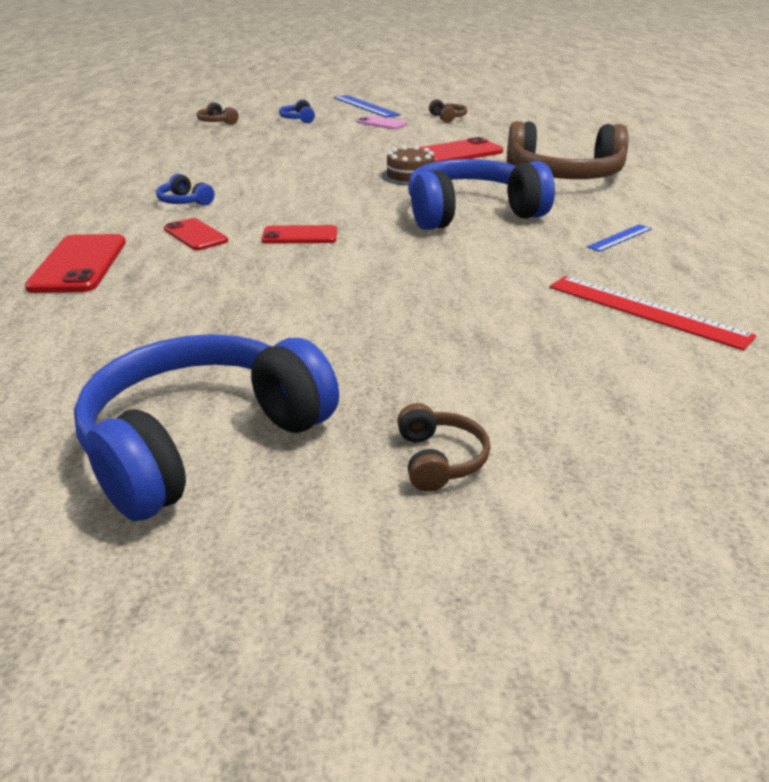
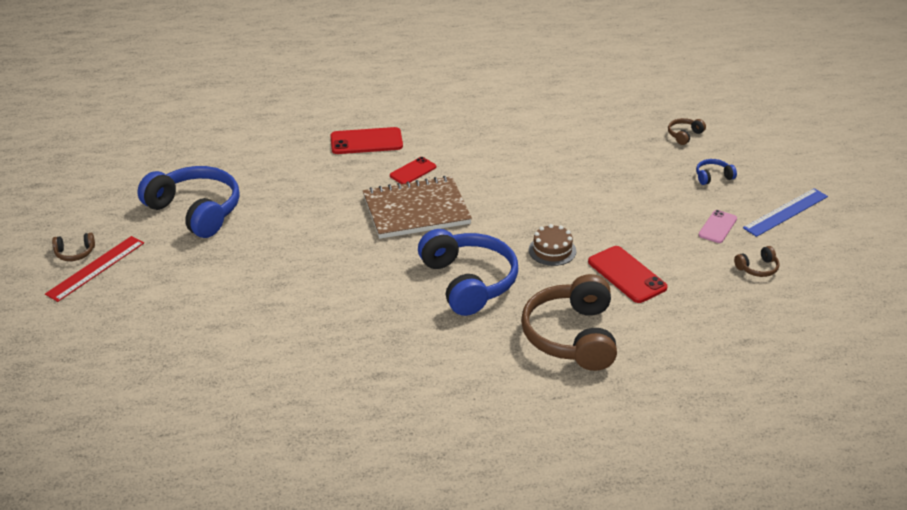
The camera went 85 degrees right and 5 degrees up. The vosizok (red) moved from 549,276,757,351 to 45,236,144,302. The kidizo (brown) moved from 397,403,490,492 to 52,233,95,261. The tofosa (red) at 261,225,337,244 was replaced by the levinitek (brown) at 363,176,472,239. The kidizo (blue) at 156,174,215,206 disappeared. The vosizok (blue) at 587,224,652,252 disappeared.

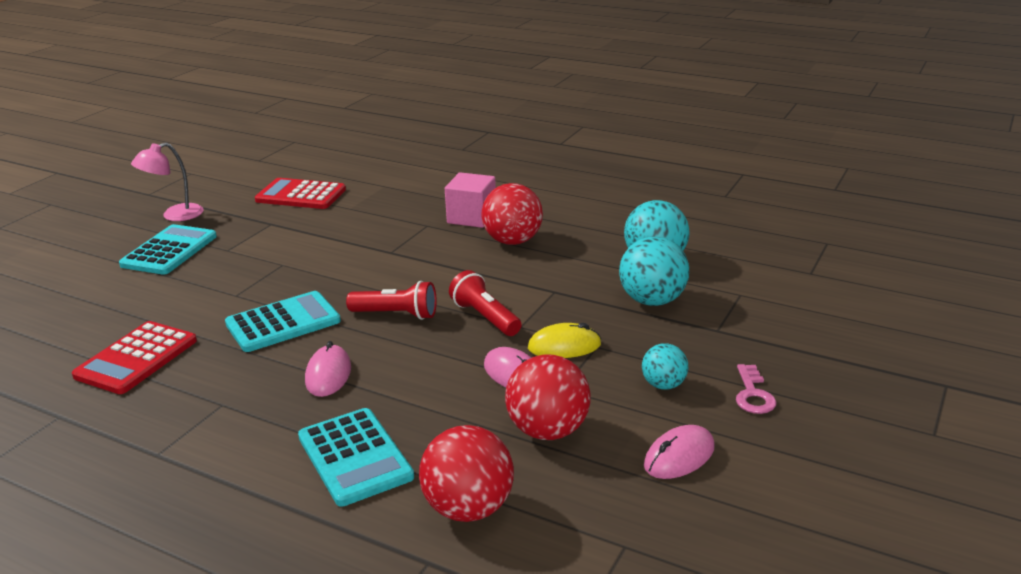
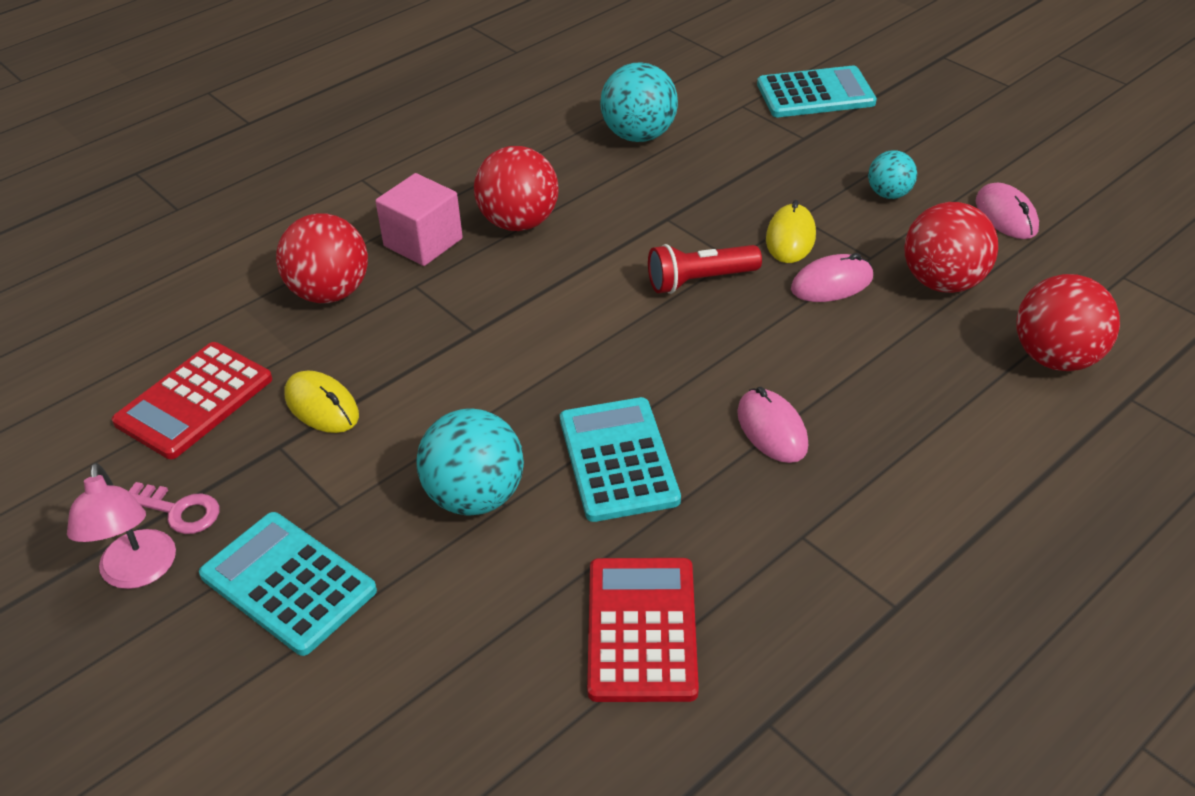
The camera went 70 degrees left and 15 degrees up. The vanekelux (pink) moved from 736,364,777,414 to 128,482,219,534. The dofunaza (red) at 276,213,368,303 appeared. The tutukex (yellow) at 285,371,359,433 appeared. The dofunaza (turquoise) moved from 619,237,689,306 to 416,408,524,516. The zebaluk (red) at 72,321,197,394 turned 135 degrees counterclockwise. The tutukex (pink) at 305,341,351,397 turned 45 degrees clockwise. The zebaluk (turquoise) moved from 298,408,414,507 to 757,66,877,117. The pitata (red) at 346,281,437,320 disappeared.

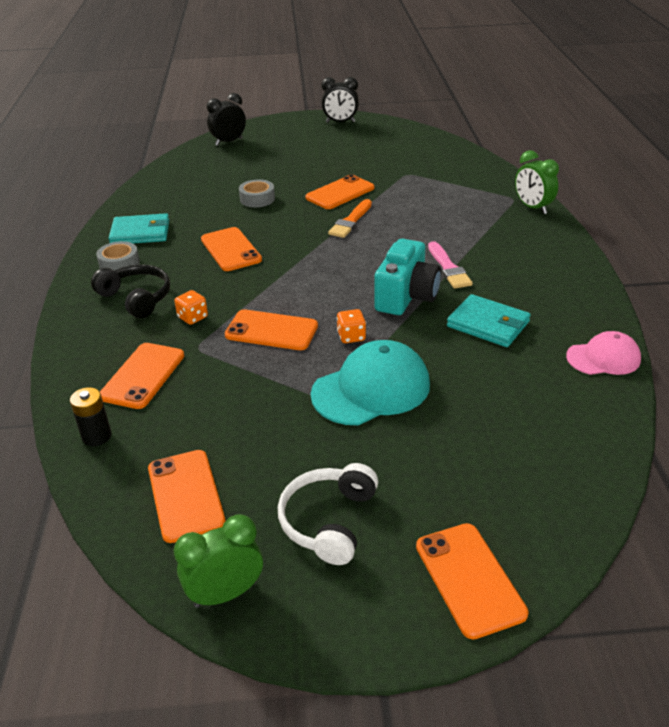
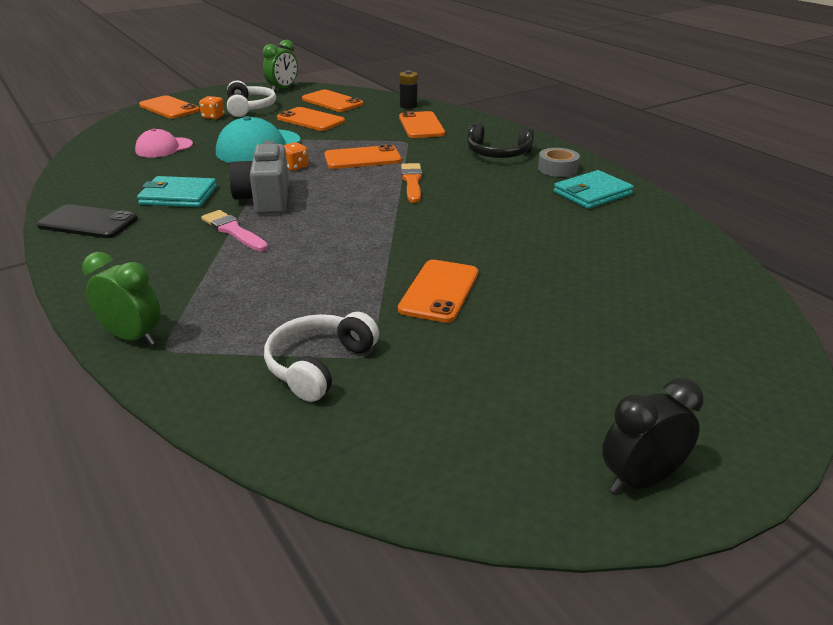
The camera went 150 degrees right and 5 degrees down. The tofosa (black) at 37,204,138,238 appeared. The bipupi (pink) moved from 566,331,641,375 to 135,129,193,157. The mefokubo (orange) moved from 174,290,208,325 to 199,96,225,120. The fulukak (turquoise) at 374,239,441,315 became the fulukak (grey) at 229,140,289,214. The kidizo (white) at 264,312,379,402 appeared. The tofosa (orange) moved from 201,227,262,271 to 277,107,345,131. The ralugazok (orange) moved from 328,199,372,238 to 401,163,422,203. The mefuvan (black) at 207,93,246,146 disappeared. The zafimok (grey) at 239,179,275,208 disappeared.

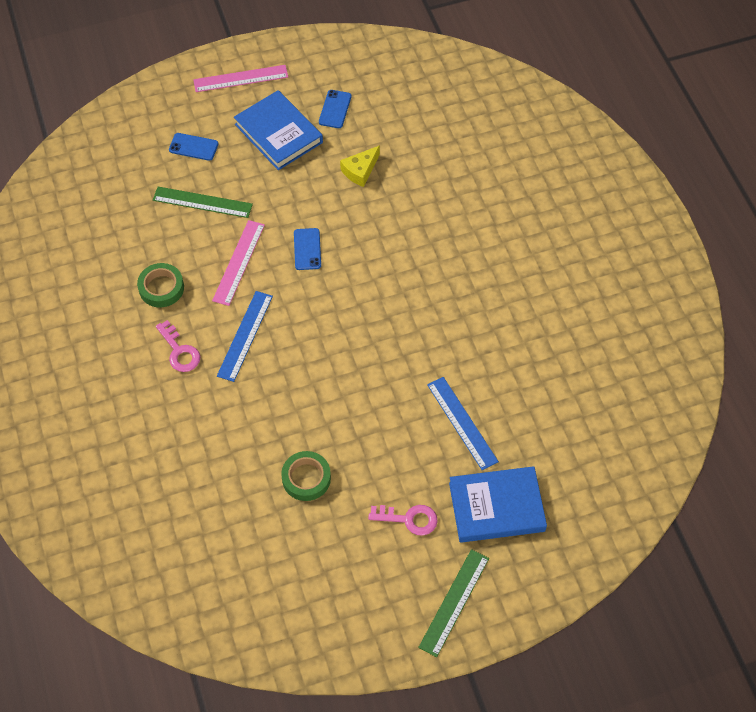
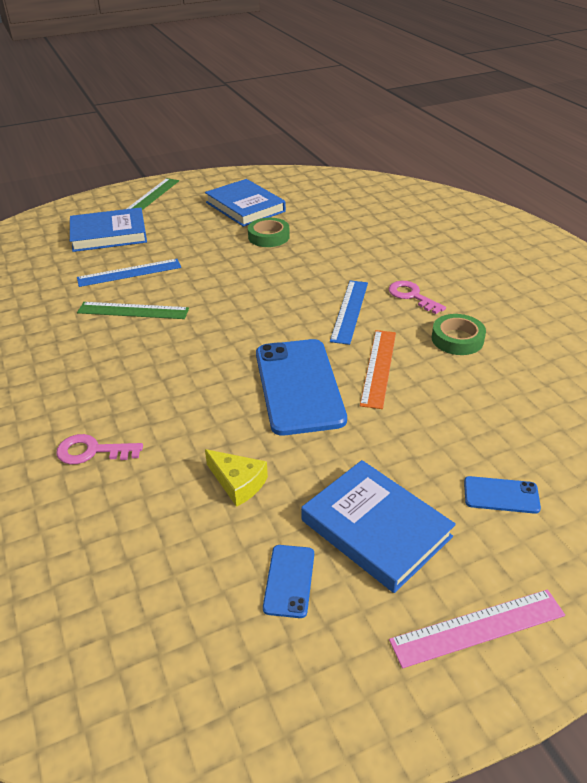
The camera went 175 degrees right and 20 degrees down. The vanekelux (pink) moved from 368,505,438,535 to 56,434,143,464. The vosizok (blue) at 427,377,499,470 turned 75 degrees counterclockwise. The vosizok (green) moved from 153,187,253,218 to 77,302,189,319. The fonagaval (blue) at 205,179,286,227 appeared. The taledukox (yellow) at 340,145,380,187 turned 90 degrees clockwise. The tofosa (blue) at 294,228,321,270 changed to 2.23 times the size. The vosizok (pink) at 212,220,265,306 became the vosizok (orange) at 360,330,396,409.

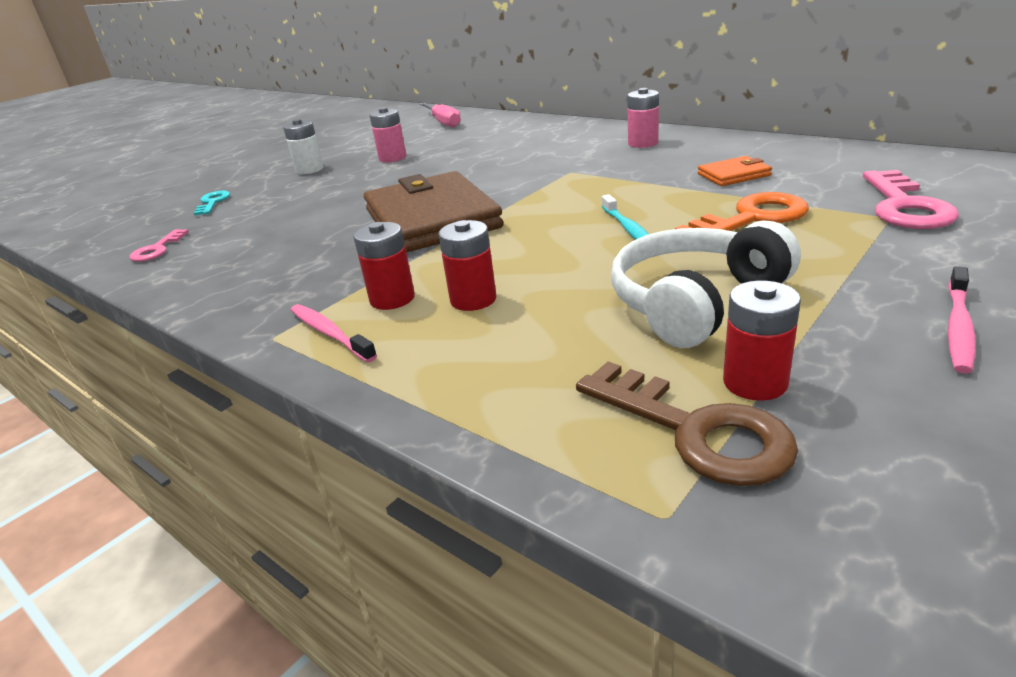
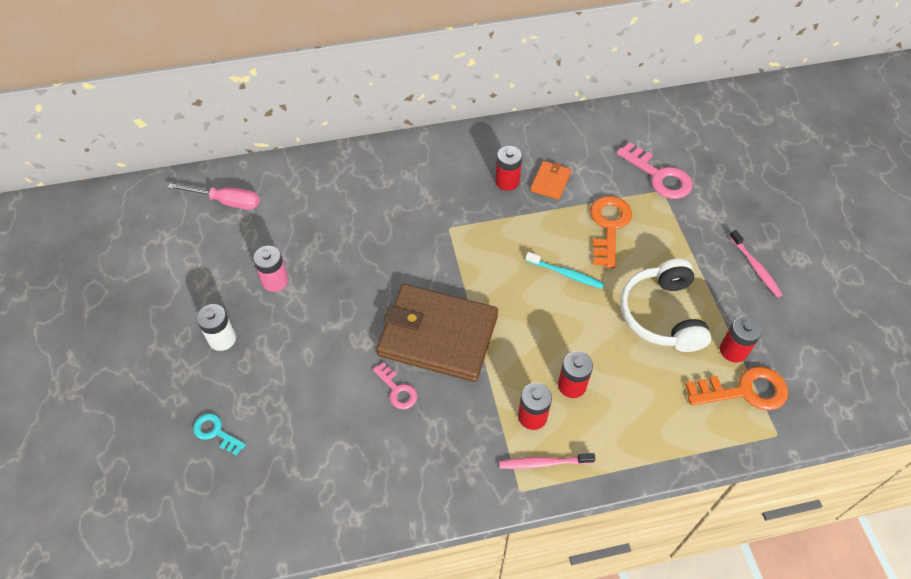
The camera went 55 degrees left and 25 degrees up. The vanekelux (pink) moved from 130,229,189,262 to 373,362,417,409. The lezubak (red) at 495,146,522,191 appeared. The vanekelux (brown) at 576,361,798,486 became the vanekelux (orange) at 685,366,788,410. The lezubak (pink) at 627,88,659,148 disappeared.

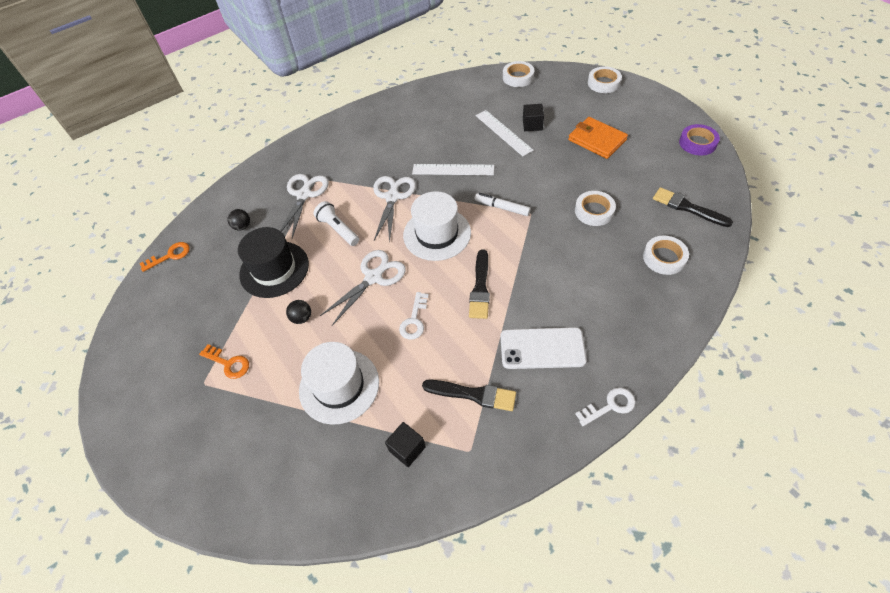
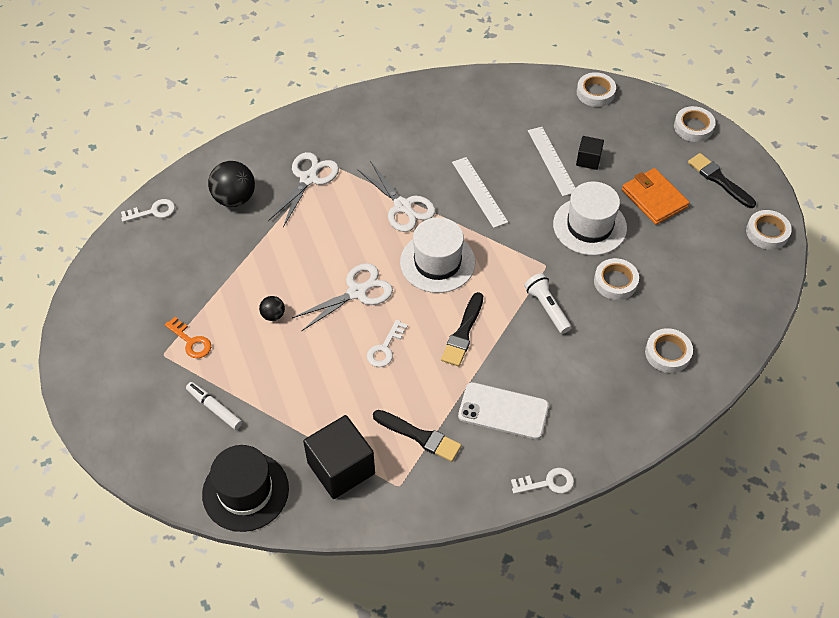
The camera went 10 degrees right and 0 degrees up. The vanekelux (orange) at 139,242,190,272 became the vanekelux (white) at 121,199,175,222. The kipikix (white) moved from 474,193,531,216 to 186,382,242,430. The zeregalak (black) moved from 238,227,309,298 to 202,445,289,532. The dofunaza (black) at 228,209,250,231 changed to 1.96 times the size. The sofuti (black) at 385,422,426,467 changed to 1.90 times the size. The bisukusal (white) at 374,176,416,243 turned 120 degrees clockwise. The vosizok (white) at 412,164,494,175 turned 45 degrees clockwise. The pitata (white) moved from 314,201,359,246 to 524,273,572,334. The zeregalak (white) moved from 299,342,379,425 to 553,182,627,255. The ralugazok (black) moved from 653,187,733,227 to 688,153,756,208. The zafimok (purple) at 679,124,720,155 became the zafimok (white) at 746,210,792,250.

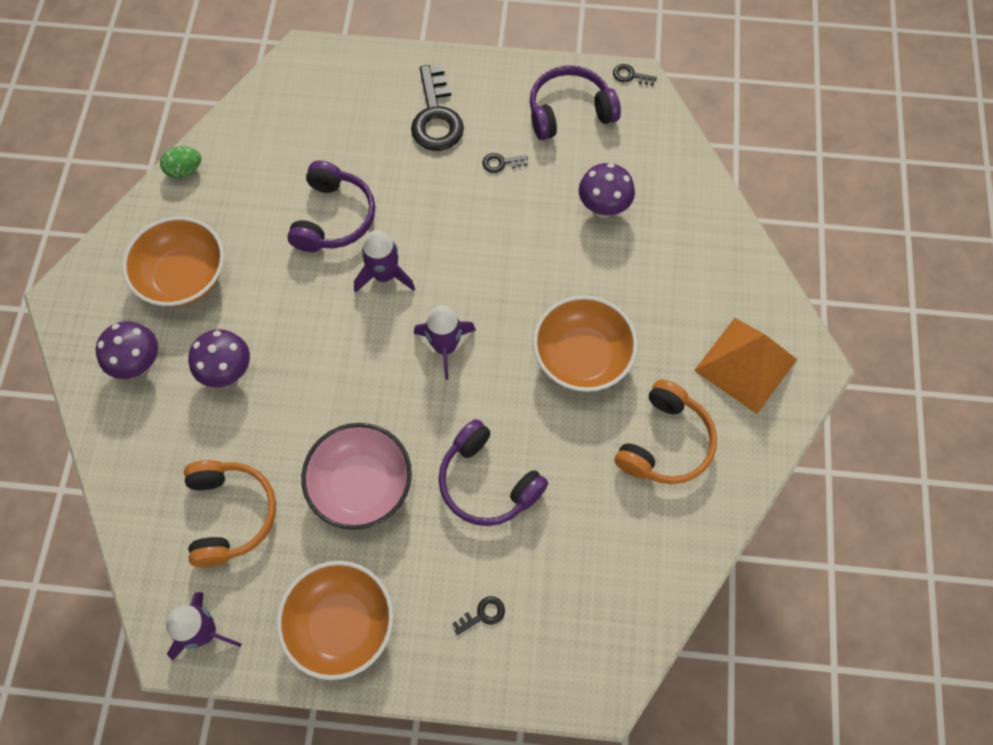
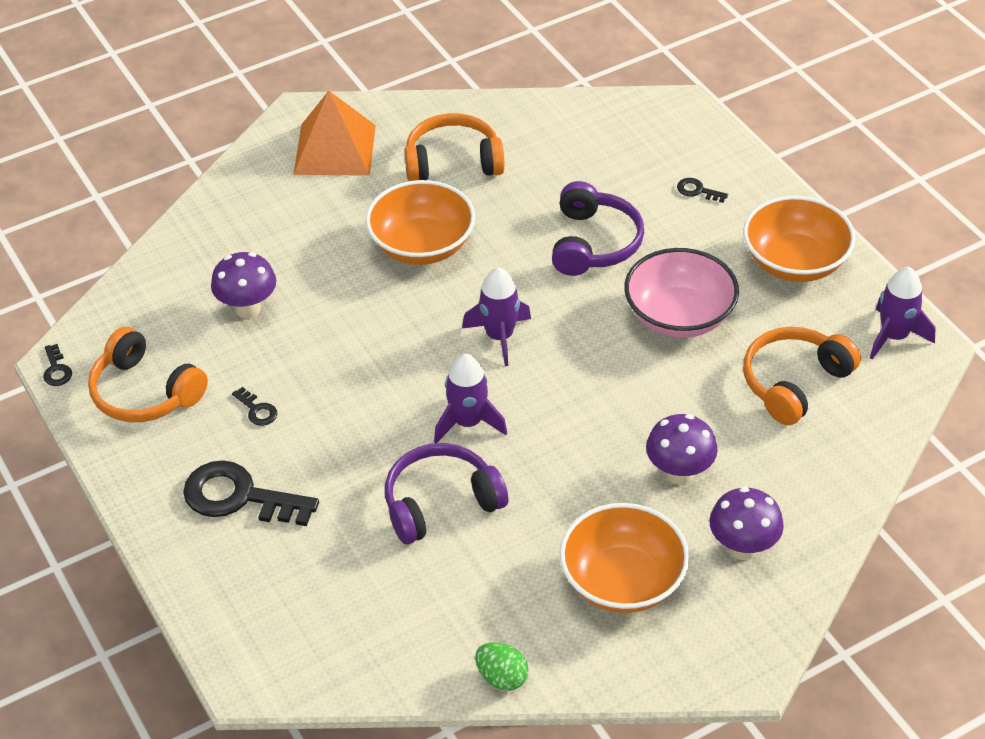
The camera went 125 degrees left and 20 degrees down. The kidizo (purple) at 530,65,621,140 became the kidizo (orange) at 88,327,208,422. The vanekelux (black) at 411,65,464,151 turned 120 degrees counterclockwise.

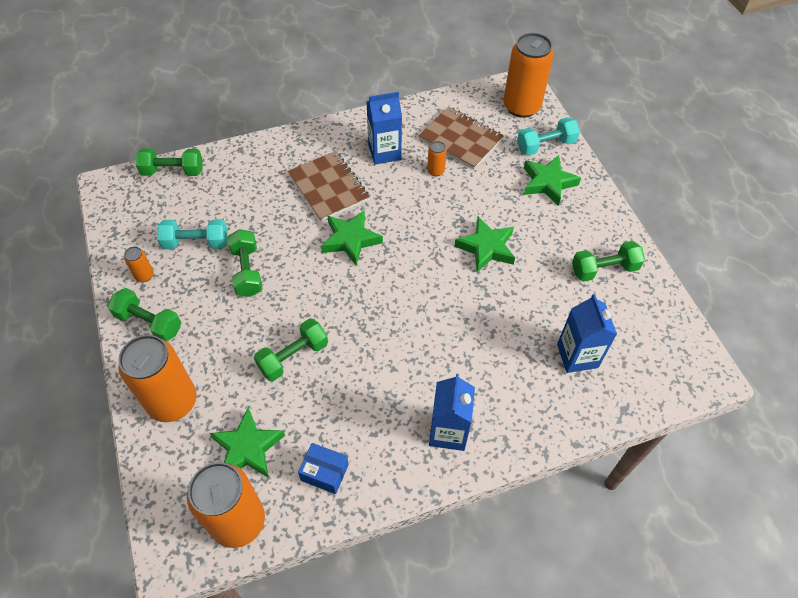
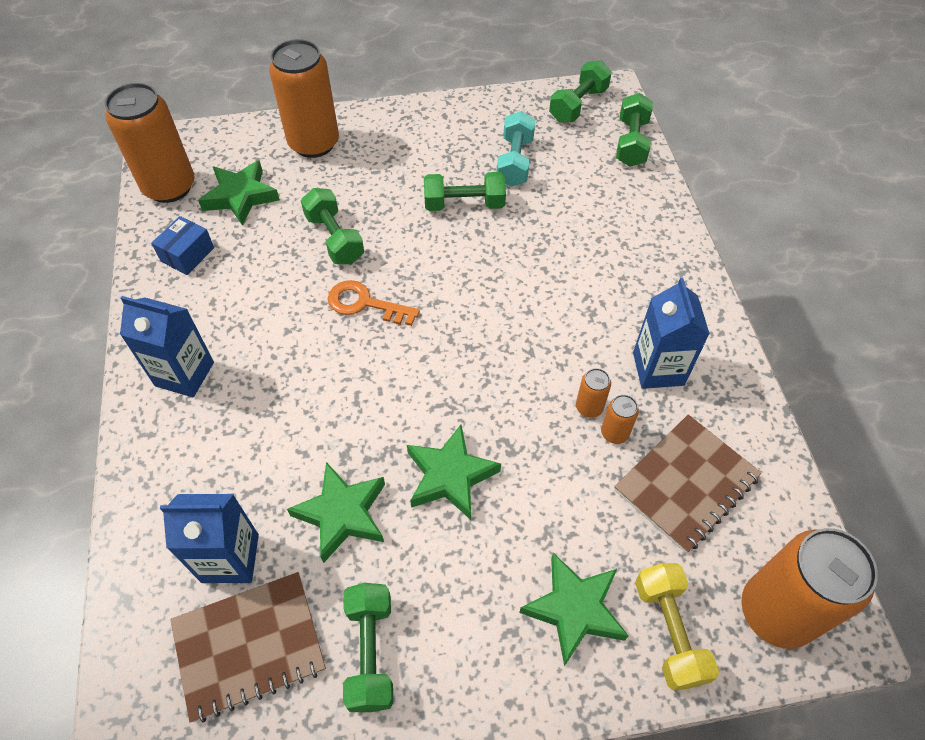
The camera went 100 degrees right and 0 degrees up. The levinitek (brown) moved from 288,151,370,221 to 170,572,326,723. The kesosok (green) moved from 321,210,383,266 to 287,462,385,563. The vanekelux (orange) at 328,280,420,326 appeared. The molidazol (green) moved from 108,288,181,341 to 549,60,611,123. The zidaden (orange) moved from 124,246,154,282 to 576,368,611,418. The molidazol (turquoise) at 517,117,580,156 became the molidazol (yellow) at 635,563,719,691.

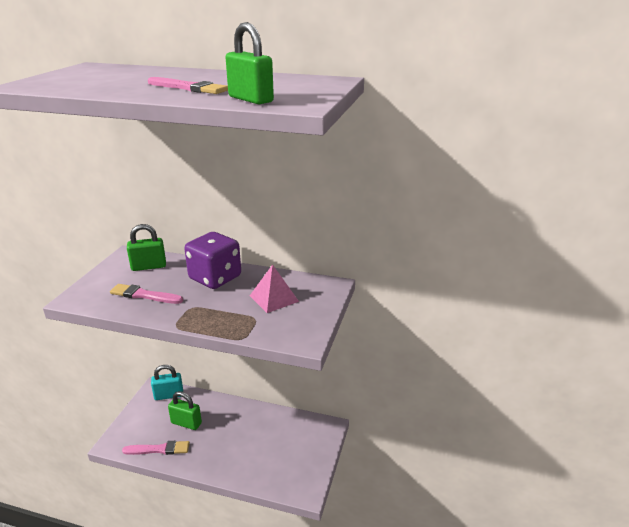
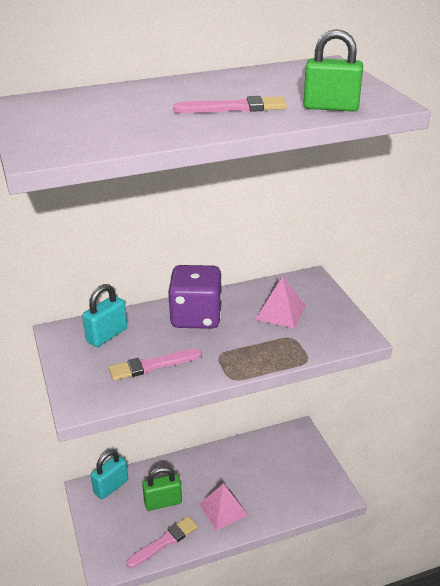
The camera went 35 degrees left and 5 degrees up. The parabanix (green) at 127,224,166,271 became the parabanix (turquoise) at 82,284,127,347. The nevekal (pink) at 199,484,248,530 appeared.

